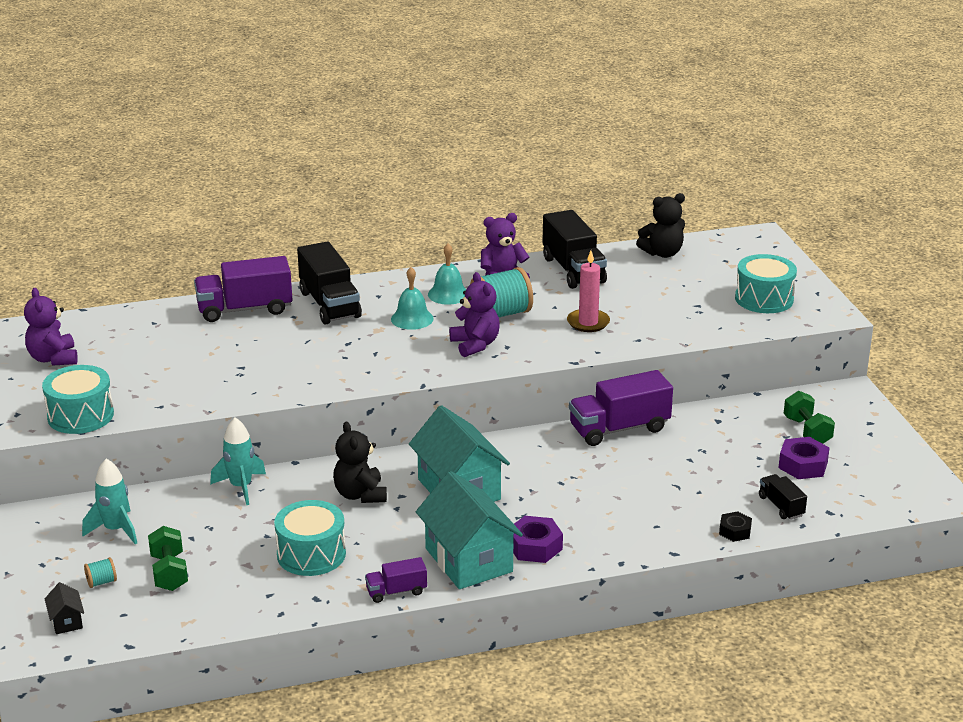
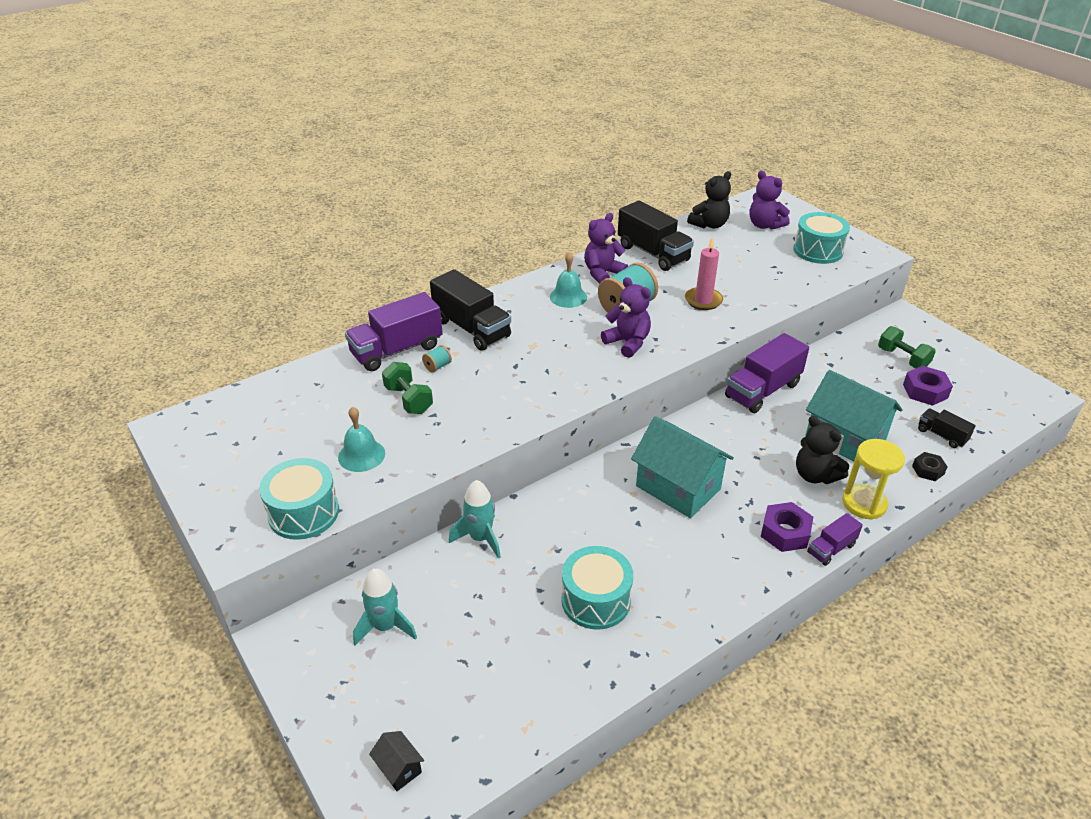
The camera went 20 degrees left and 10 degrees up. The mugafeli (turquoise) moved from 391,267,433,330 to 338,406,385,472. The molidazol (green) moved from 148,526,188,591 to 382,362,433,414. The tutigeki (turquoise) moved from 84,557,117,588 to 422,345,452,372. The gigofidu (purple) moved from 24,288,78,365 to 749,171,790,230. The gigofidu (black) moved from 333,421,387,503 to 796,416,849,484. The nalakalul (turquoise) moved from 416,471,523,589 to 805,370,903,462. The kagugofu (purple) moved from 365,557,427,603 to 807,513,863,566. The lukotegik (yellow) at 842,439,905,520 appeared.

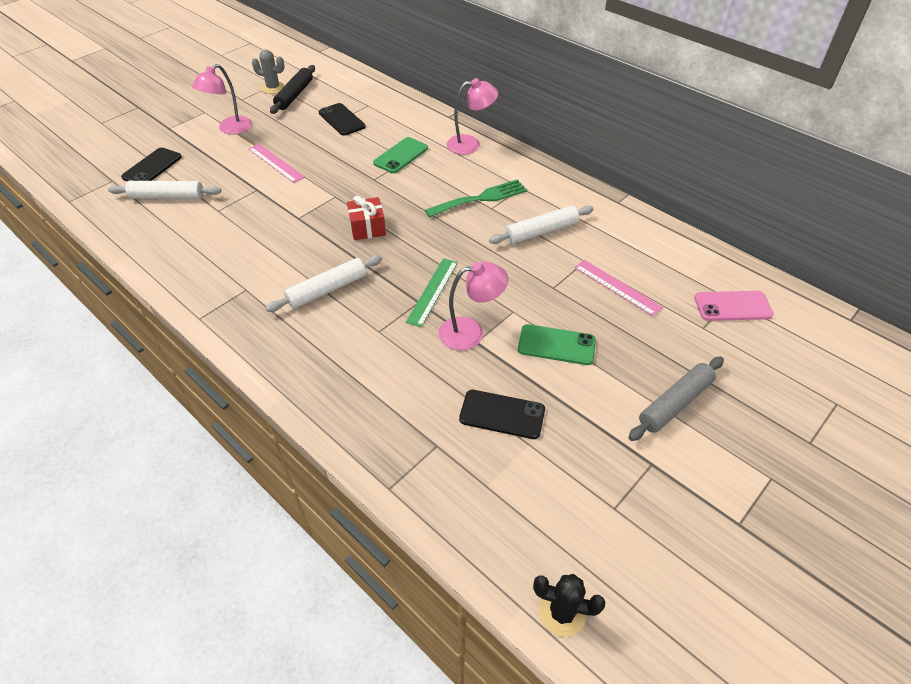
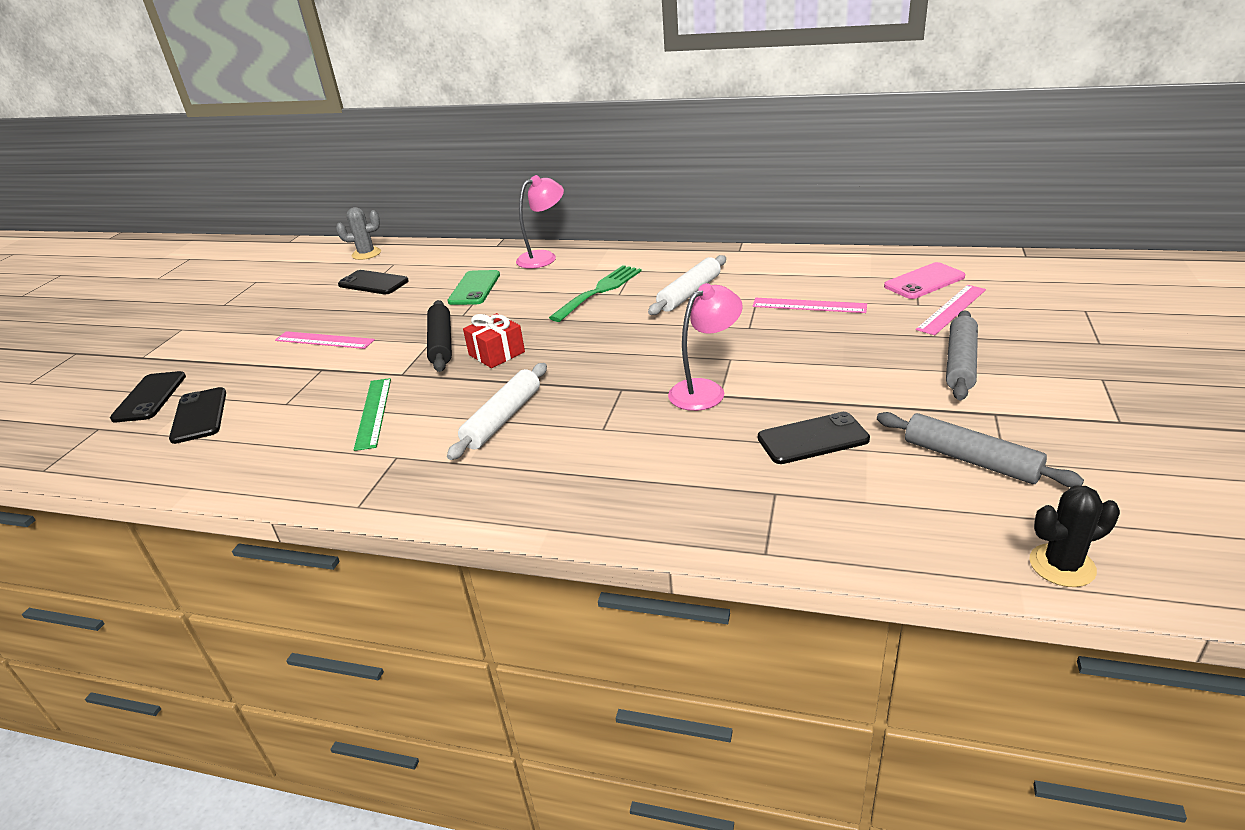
The camera went 25 degrees left and 15 degrees down. The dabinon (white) at 108,181,221,199 was replaced by the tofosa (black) at 169,387,226,444. The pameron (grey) moved from 252,50,285,94 to 336,207,381,260. The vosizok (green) moved from 406,258,458,327 to 354,378,391,451. The dabinon (black) moved from 270,65,315,114 to 427,300,452,372. The dabinon (grey) at 877,412,1084,487 appeared. The vosizok (pink) at 916,285,986,335 appeared. The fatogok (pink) at 192,64,252,135 disappeared. The tofosa (green) at 518,324,596,365 disappeared.

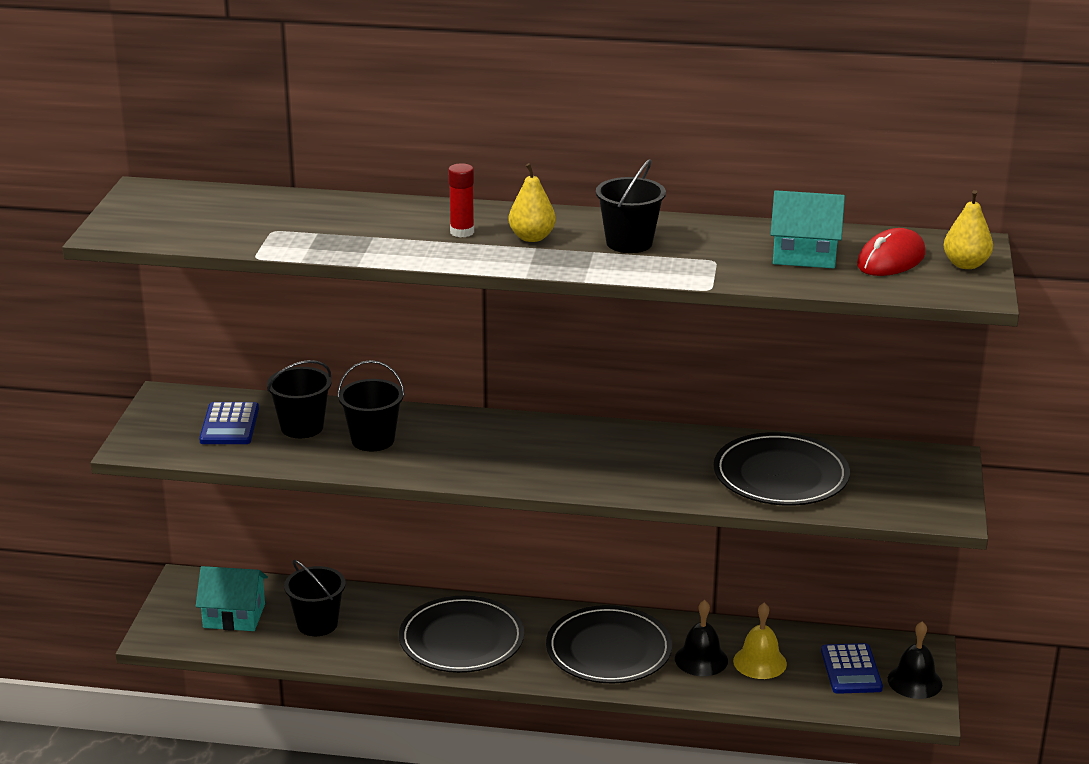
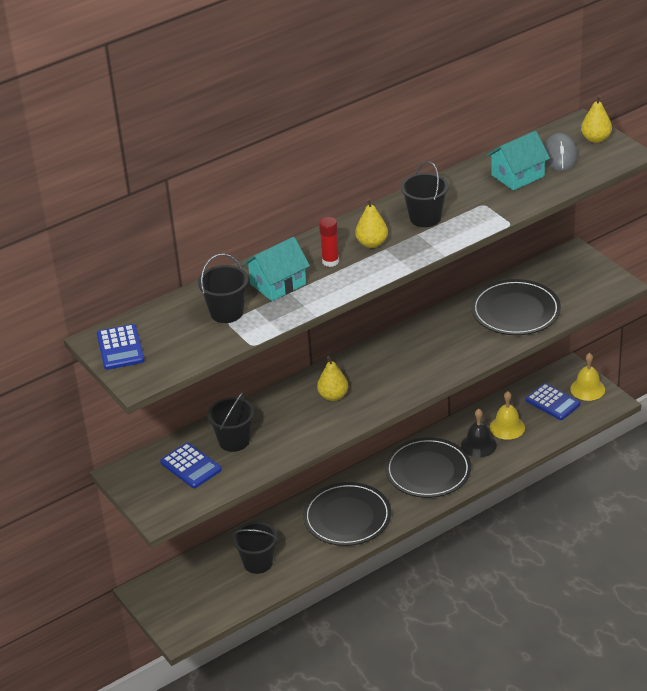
The camera went 40 degrees left and 10 degrees up. The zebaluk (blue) at 97,324,145,370 appeared. The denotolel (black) moved from 337,360,405,451 to 198,254,248,323. The nalakalul (turquoise) moved from 196,566,268,631 to 243,237,310,301. The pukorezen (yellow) at 317,356,348,401 appeared. The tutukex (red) at 857,228,926,276 became the tutukex (grey) at 544,133,578,171. The mugafeli (black) at 888,621,942,699 became the mugafeli (yellow) at 570,353,605,401.

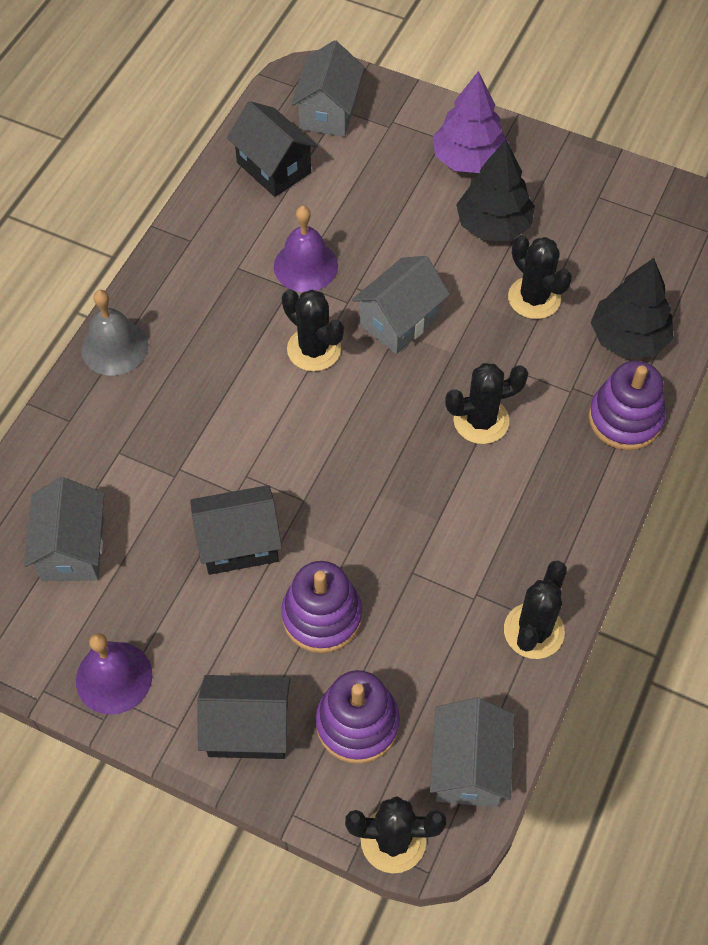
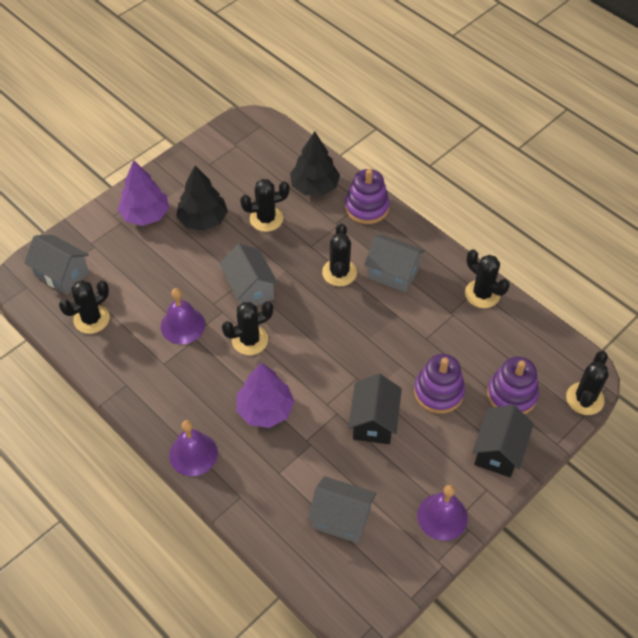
The camera went 70 degrees left and 5 degrees down. The nalakalul (black) at 227,101,317,197 was replaced by the pameron (black) at 59,280,110,334. The mugafeli (grey) at 81,290,148,376 became the mugafeli (purple) at 169,420,218,476. The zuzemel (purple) at 236,363,295,428 appeared. The nalakalul (grey) moved from 430,698,514,807 to 365,234,425,293.

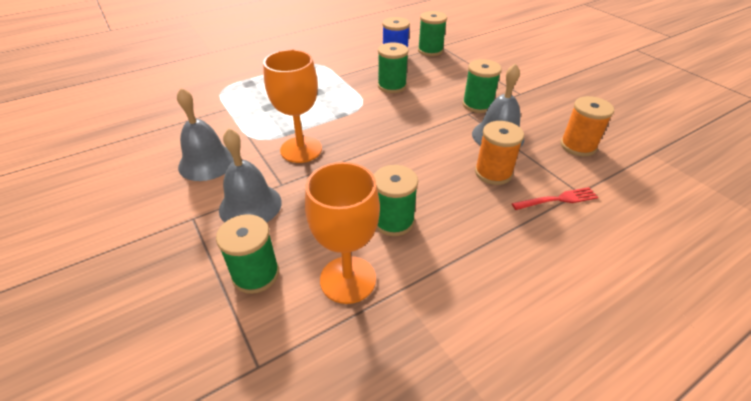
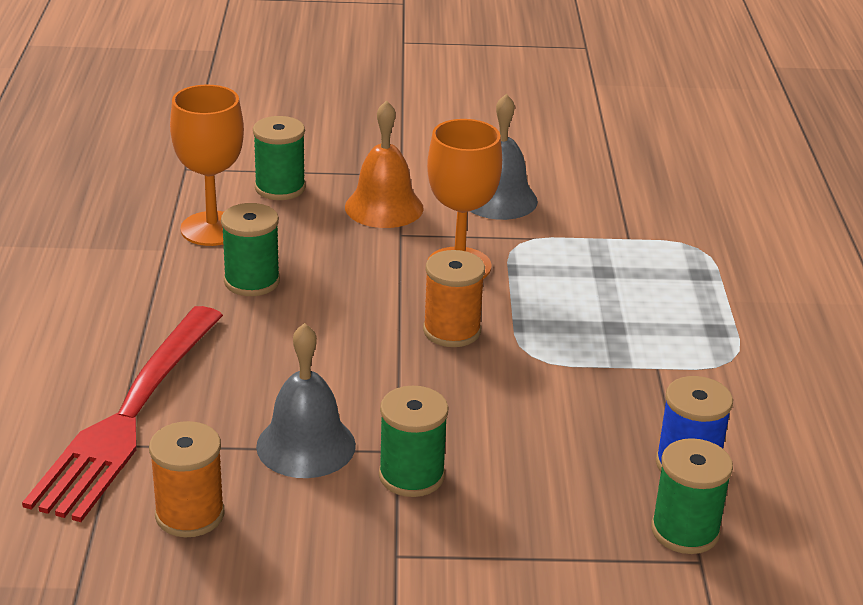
The camera went 120 degrees right and 10 degrees down. The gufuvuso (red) at 512,187,598,210 changed to 2.40 times the size. The mugafeli (grey) at 219,128,282,223 became the mugafeli (orange) at 345,100,424,228. The tutigeki (orange) moved from 475,121,524,185 to 423,250,485,347. The tutigeki (green) at 378,42,409,93 disappeared.

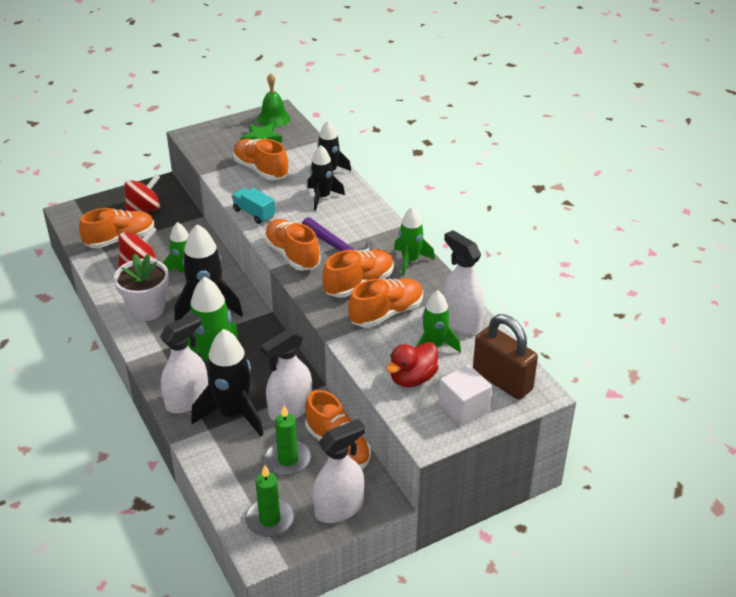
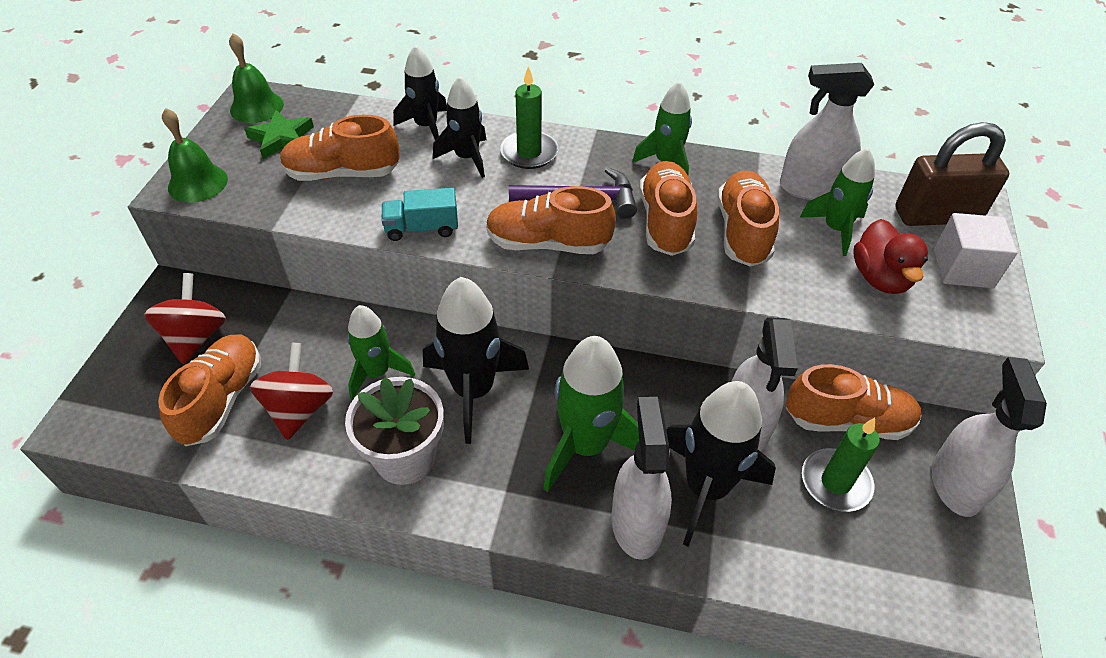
The camera went 50 degrees left and 10 degrees up. The mugafeli (green) at 162,108,228,203 appeared. The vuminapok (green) moved from 245,465,295,537 to 500,66,558,169.

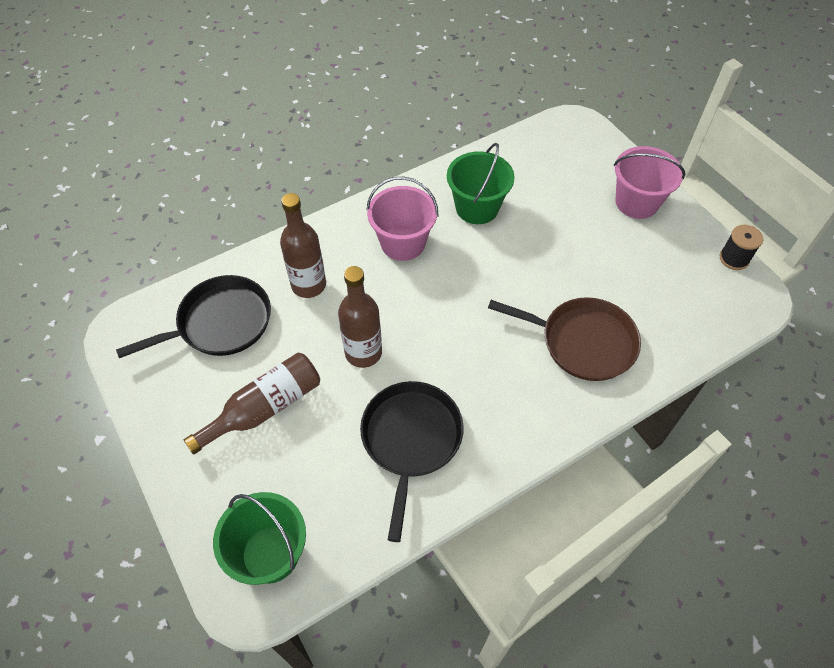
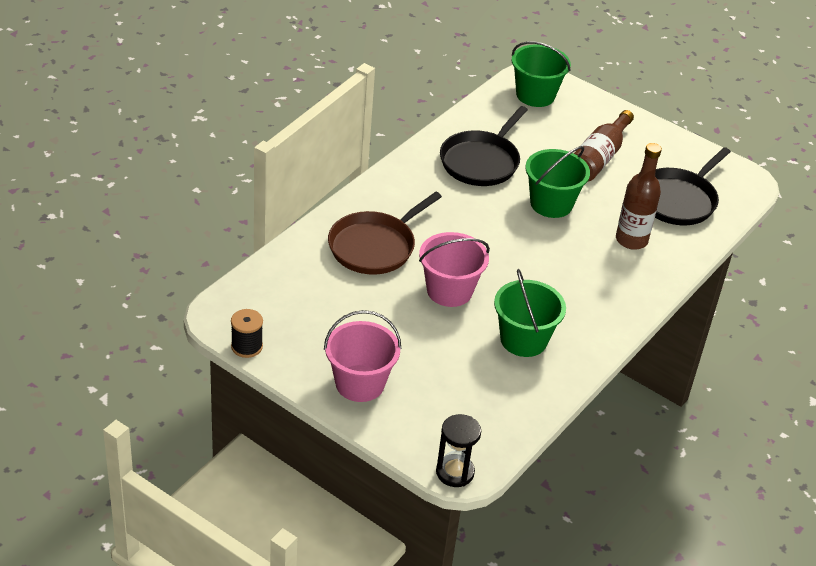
The camera went 155 degrees right and 15 degrees down. The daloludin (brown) at 488,297,641,381 turned 45 degrees counterclockwise. The denotolel (pink) moved from 366,177,439,261 to 419,232,490,307. The lukotegik (black) at 436,414,481,487 appeared. The daloludin (black) at 360,381,464,542 turned 45 degrees clockwise. The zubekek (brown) at 338,266,382,368 was replaced by the denotolel (green) at 525,146,590,218.

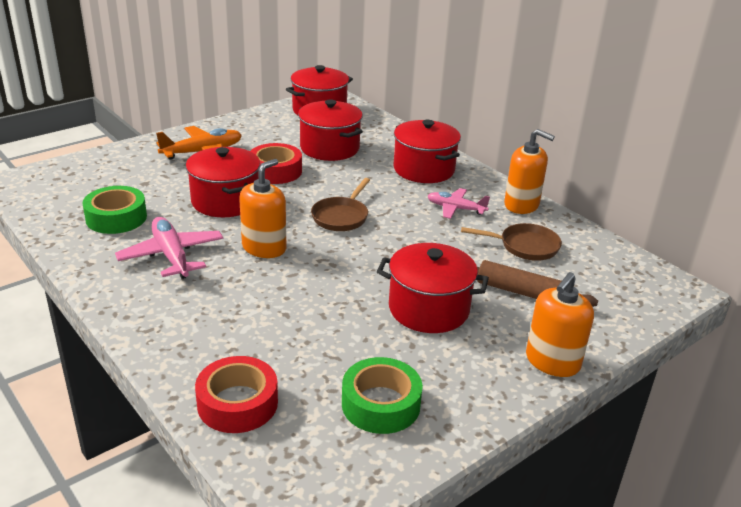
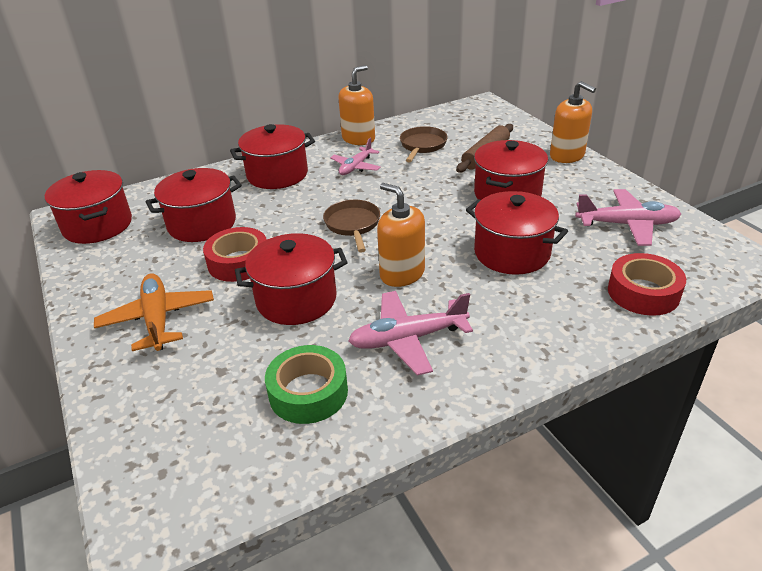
The camera went 75 degrees left and 5 degrees up. The daloludin (brown) at 311,178,370,231 turned 135 degrees counterclockwise. The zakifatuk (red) at 466,191,568,275 appeared. The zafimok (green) at 342,357,423,434 was replaced by the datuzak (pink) at 575,189,681,246.

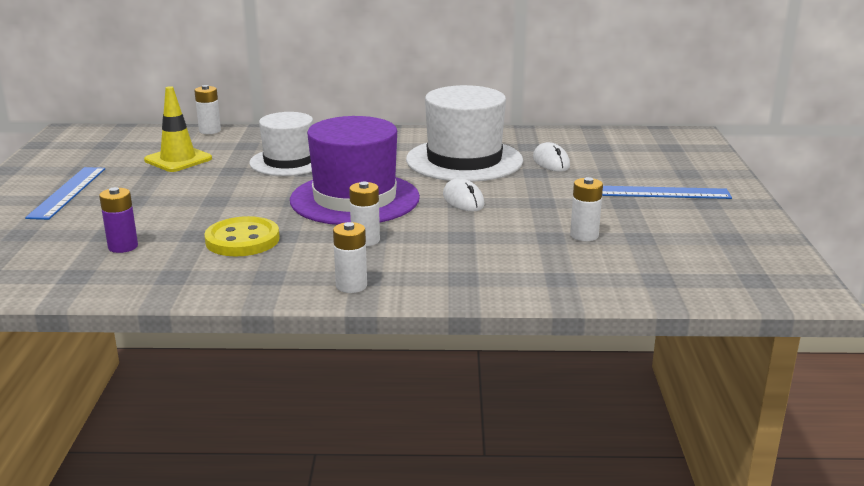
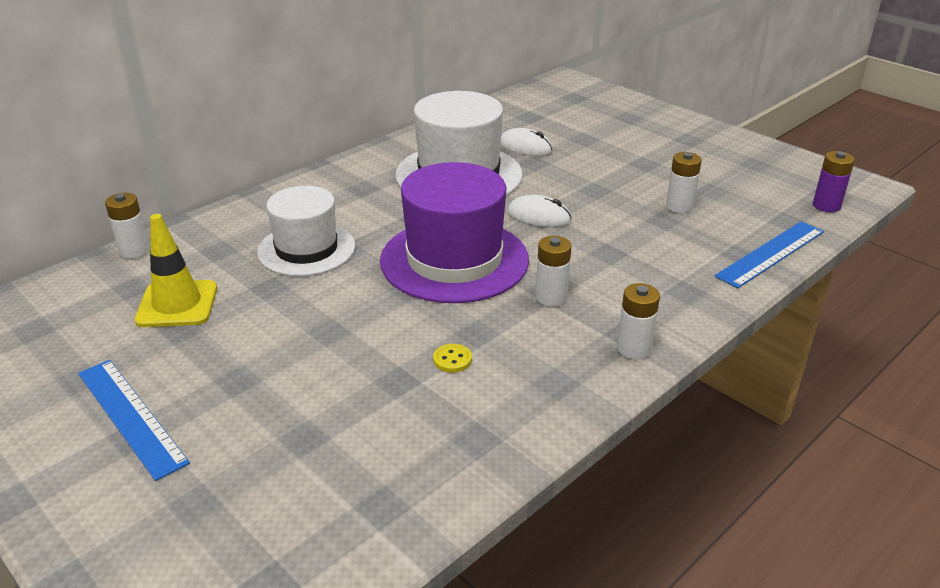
The camera went 45 degrees left and 10 degrees up. The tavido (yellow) at 204,216,279,257 changed to 0.43 times the size. The vosizok (blue) moved from 602,186,732,199 to 715,221,824,288. The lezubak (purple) moved from 99,187,138,253 to 813,151,855,212.

